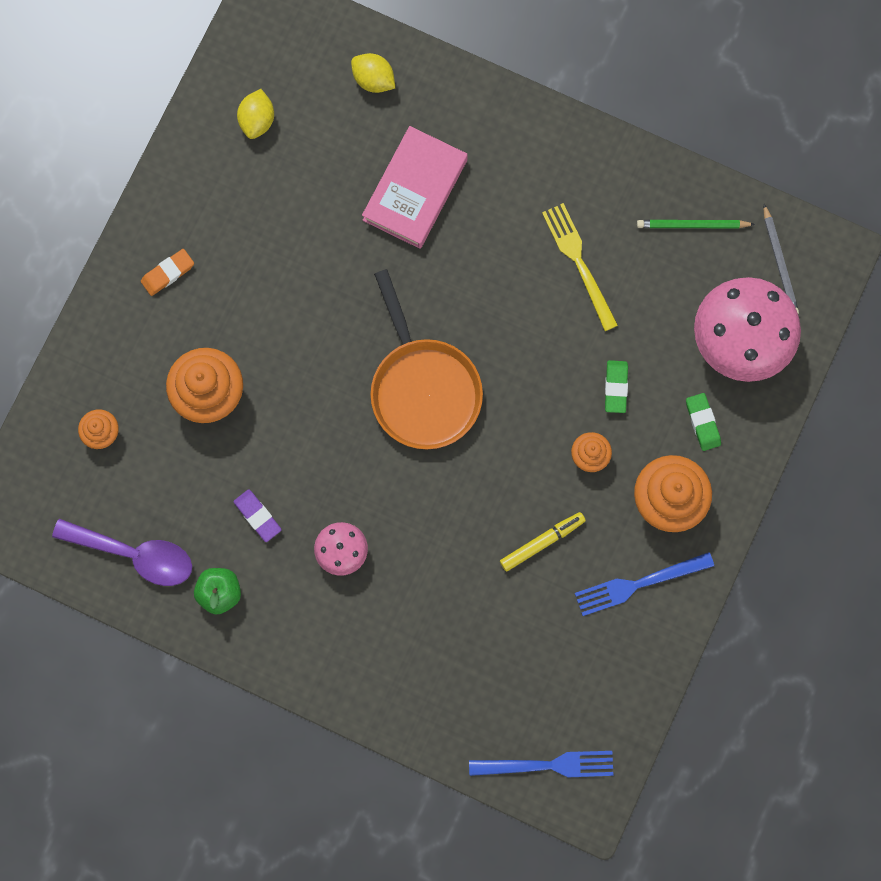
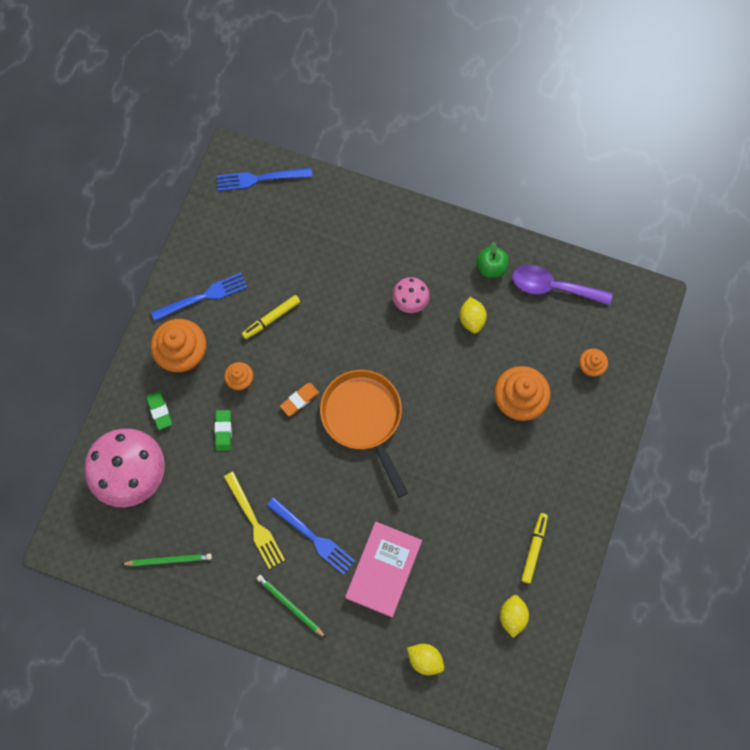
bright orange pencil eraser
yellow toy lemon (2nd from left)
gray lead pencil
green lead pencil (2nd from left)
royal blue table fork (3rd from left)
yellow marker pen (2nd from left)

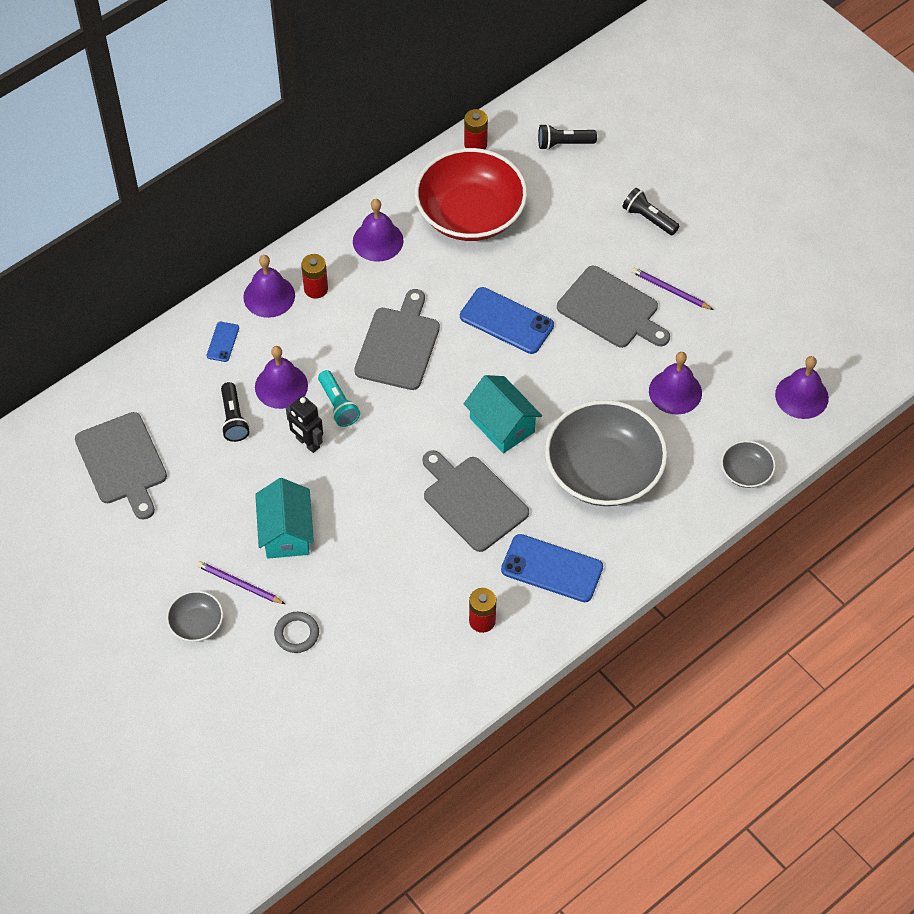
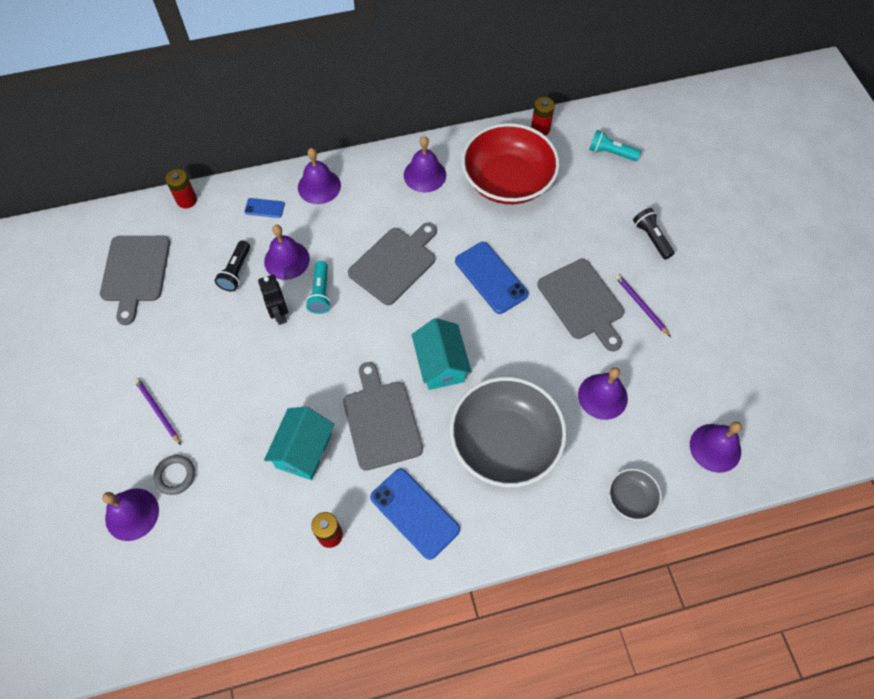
gray bowl (1st from left in the first image)
royal blue phone (1st from left)
aqua house (1st from left)
red power cell (1st from left)
aqua torch (2nd from left)
violet hand bell (1st from left)

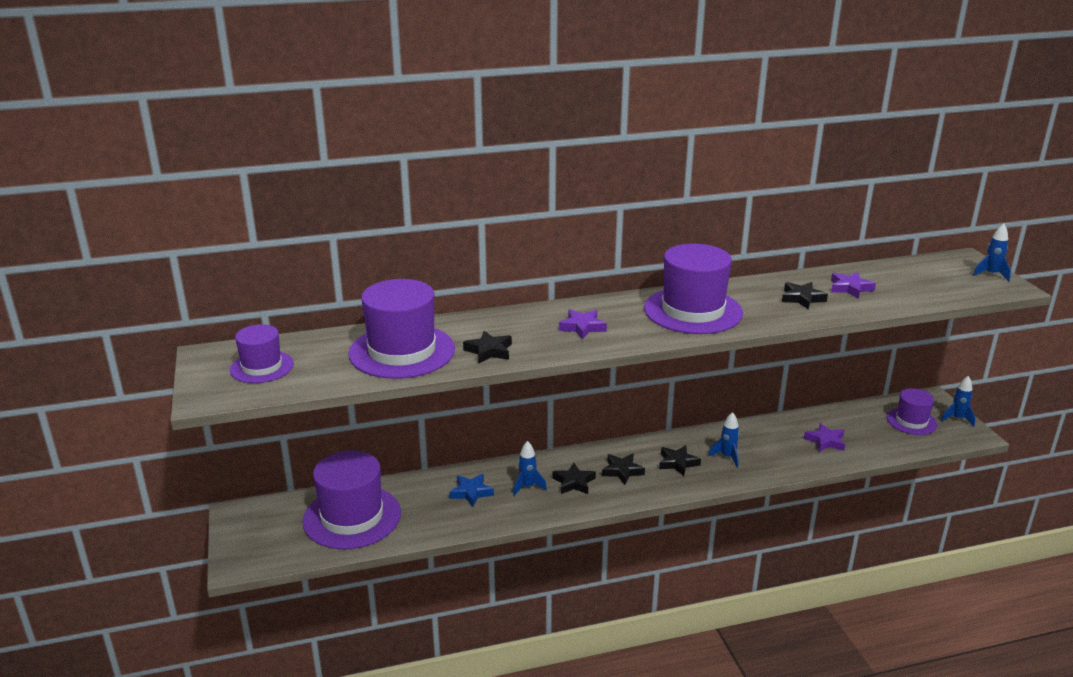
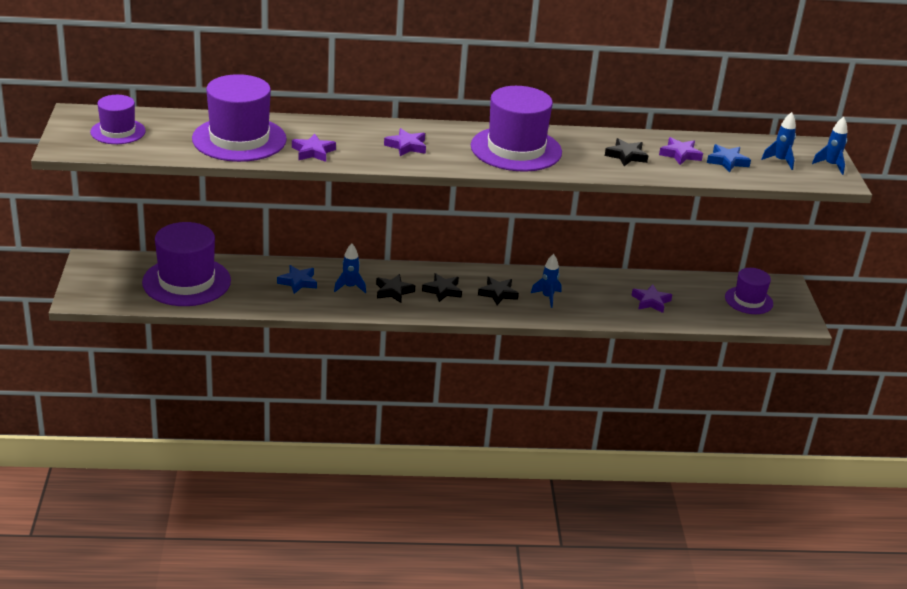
violet five-pointed star (1st from left)
royal blue spaceship (3rd from left)
royal blue five-pointed star (2nd from left)

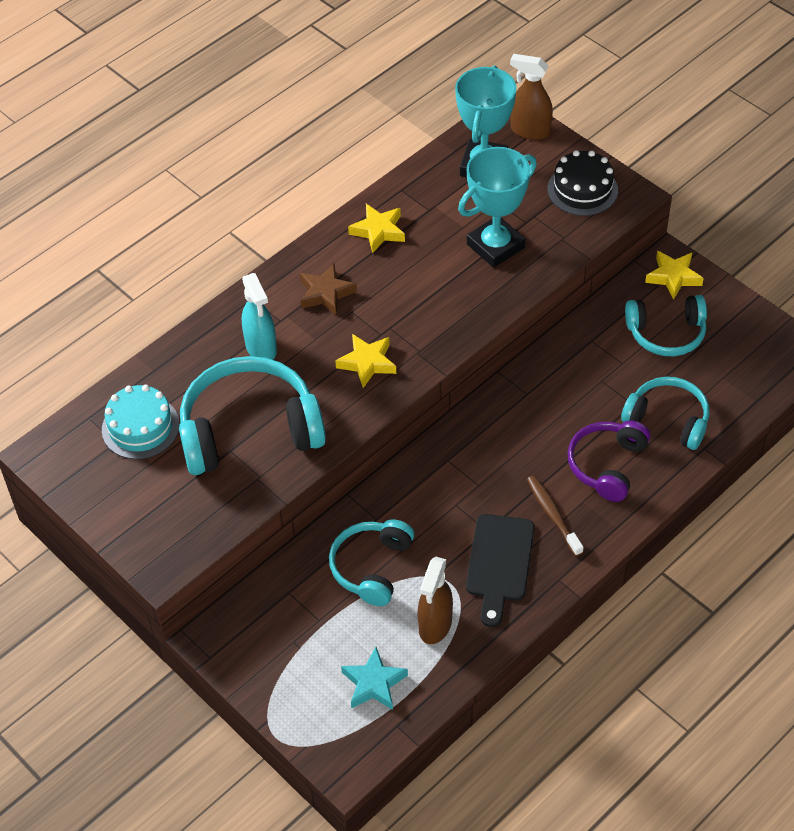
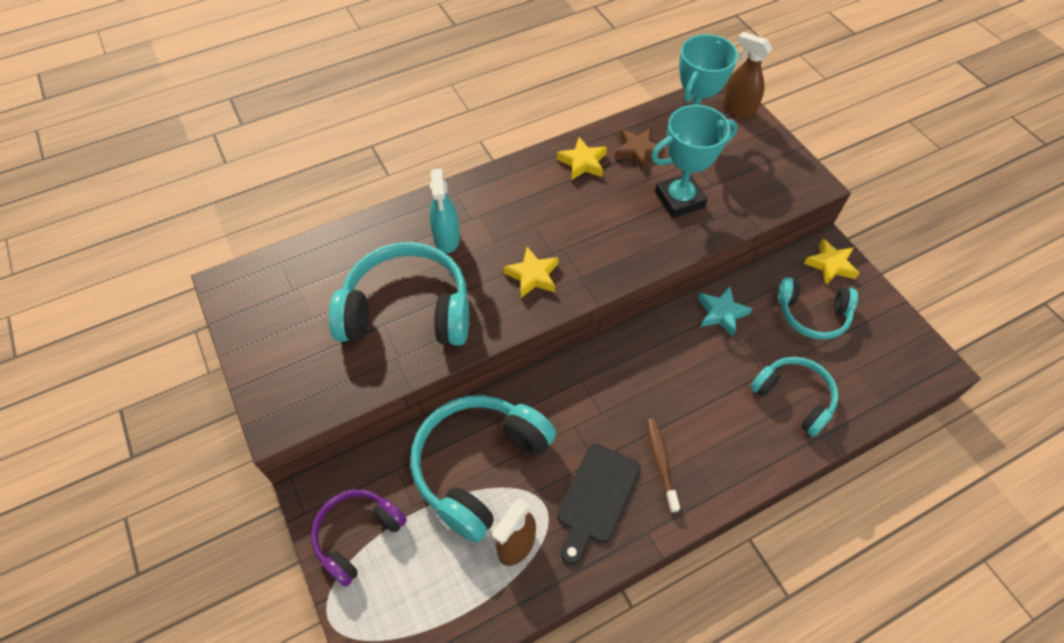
aqua cake
dark brown five-pointed star
aqua headset (2nd from left)
aqua five-pointed star
black cake
violet headset

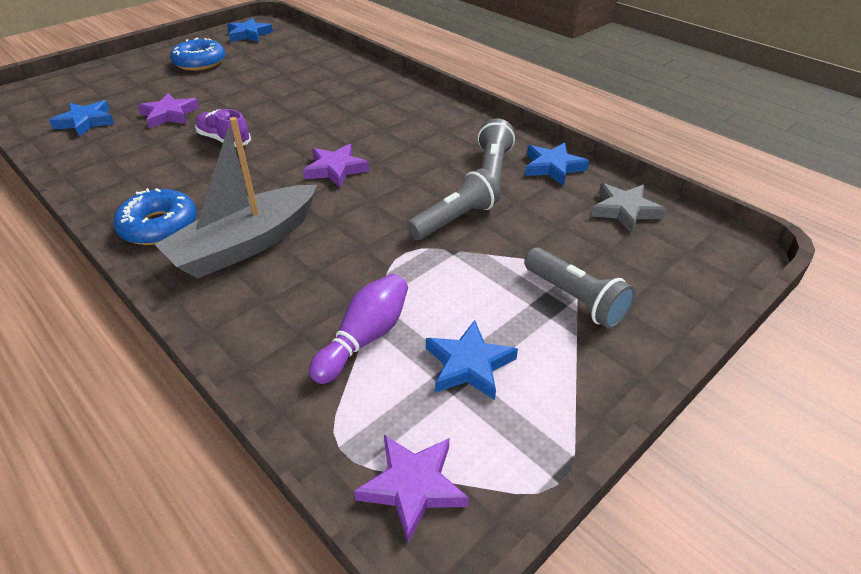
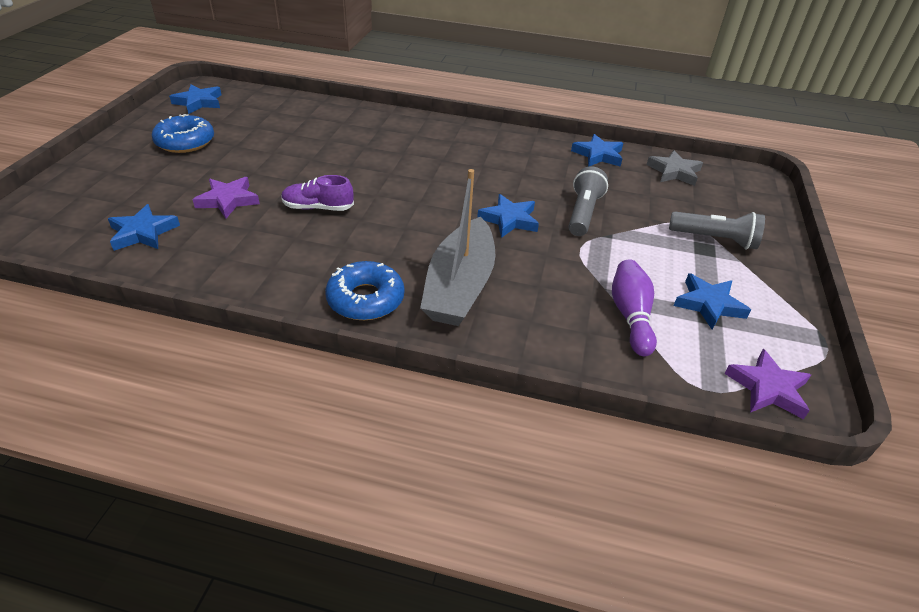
violet five-pointed star (2nd from left in the first image)
gray torch (2nd from left in the first image)
royal blue five-pointed star (3rd from left)

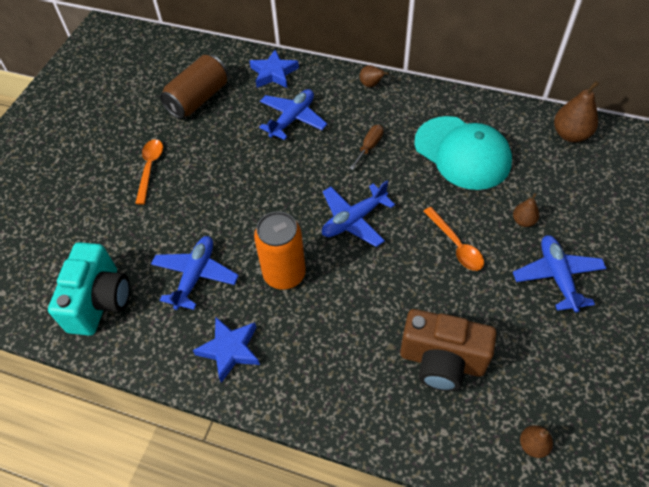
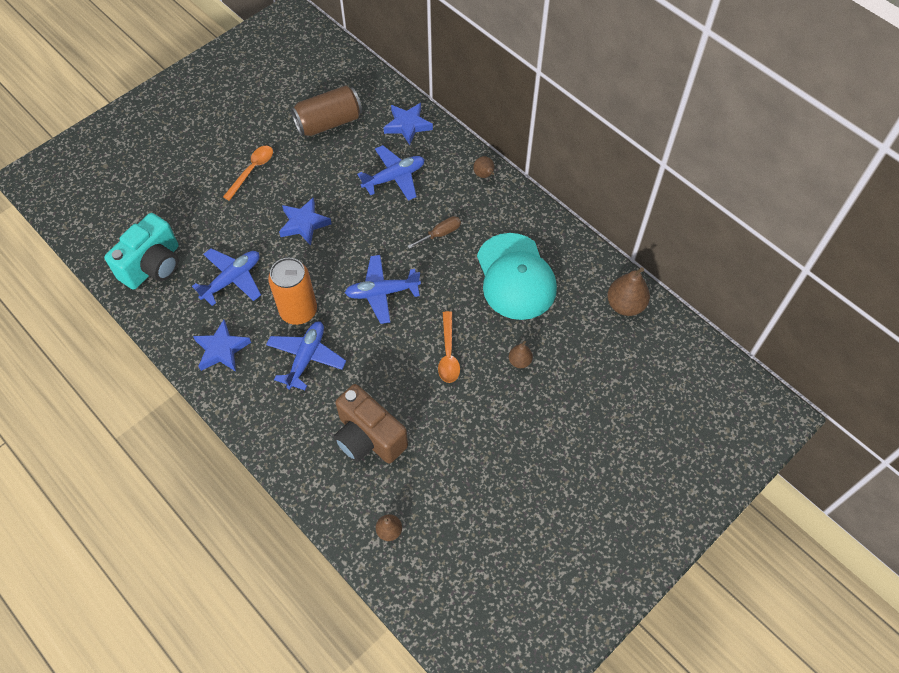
royal blue plane (2nd from left)
royal blue five-pointed star (2nd from left)

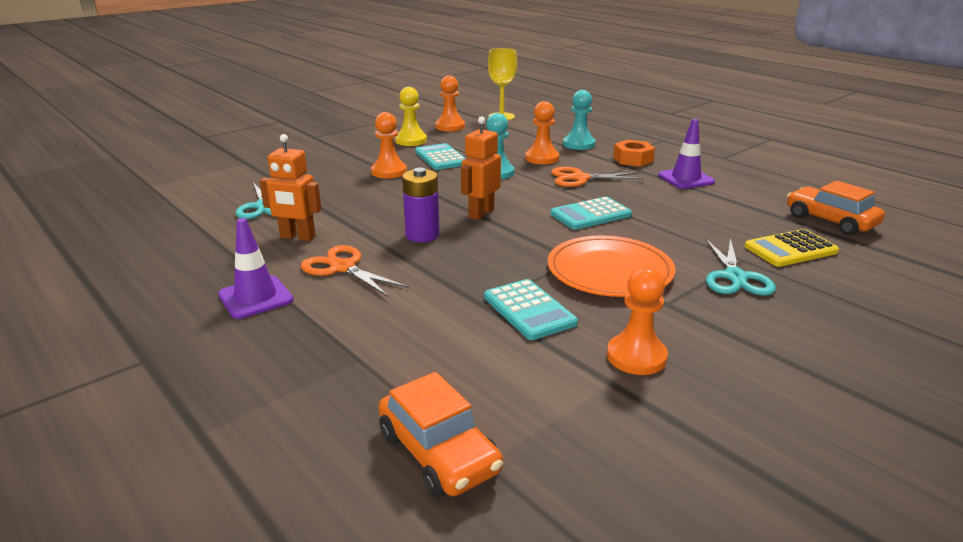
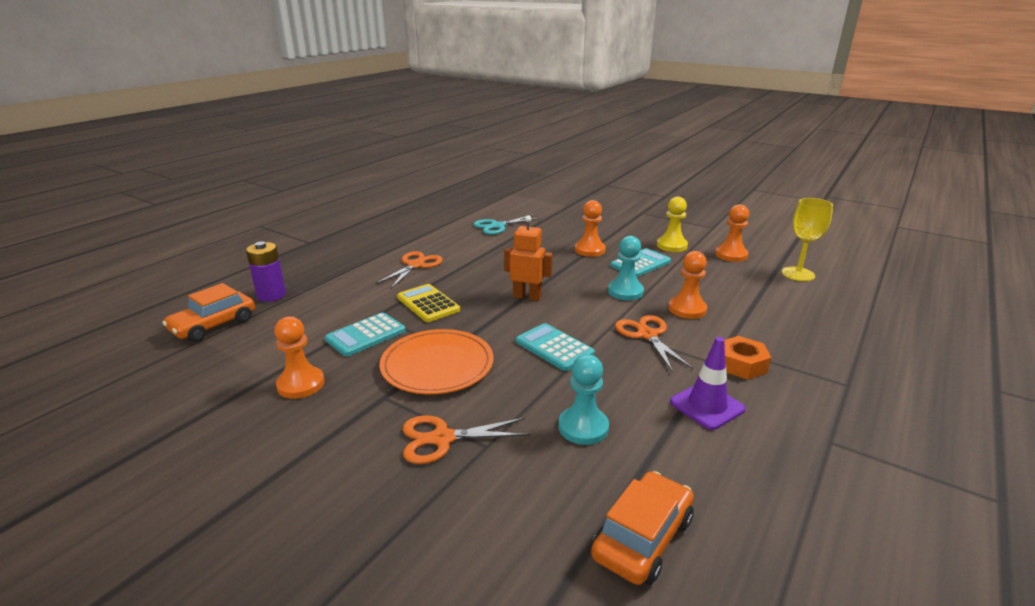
violet safety cone (1st from left in the first image)
bright orange toy robot (1st from left in the first image)
violet power cell
aqua pawn (1st from left)
bright orange pair of scissors (2nd from left)
yellow calculator

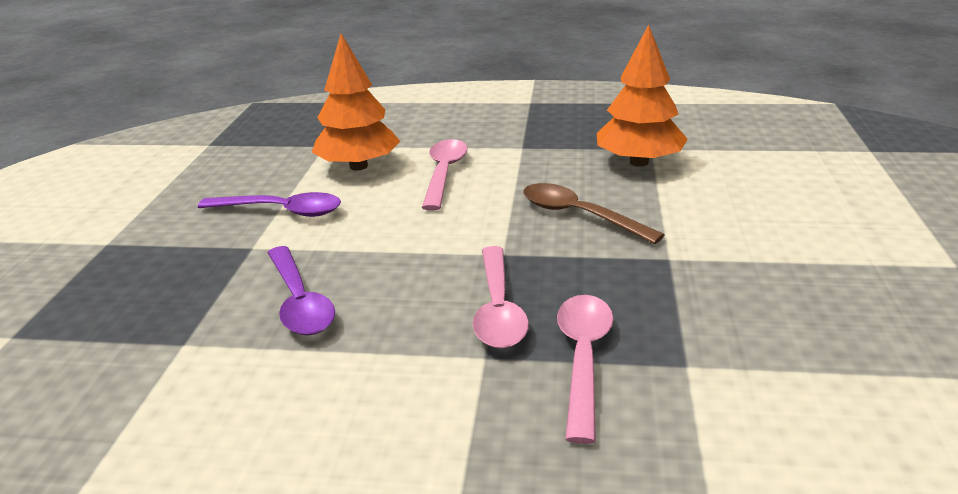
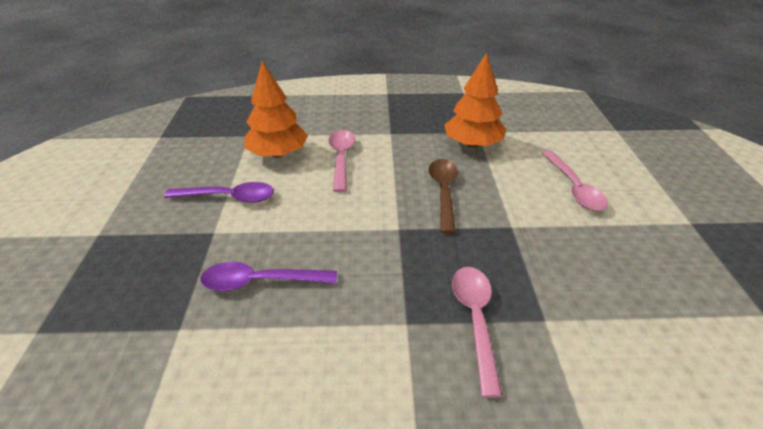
violet spoon (2nd from left)
pink spoon (3rd from left)
dark brown spoon

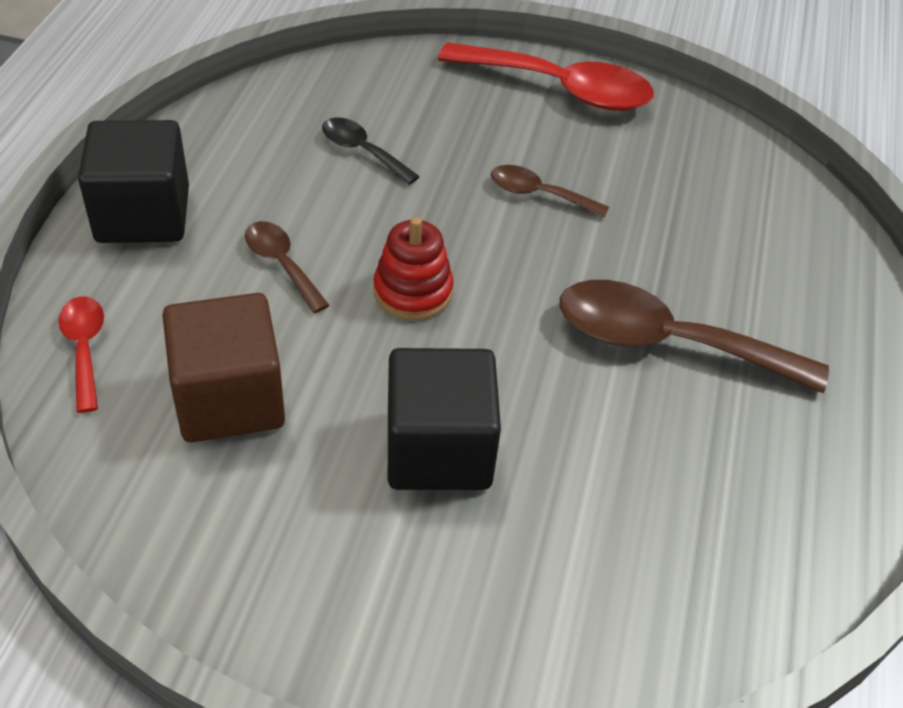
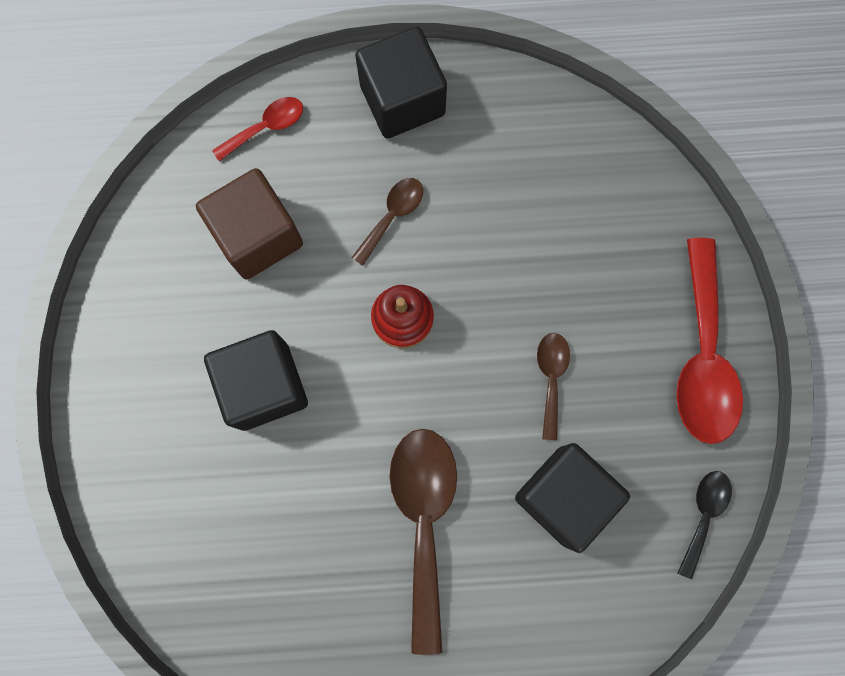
black spoon
black block (3rd from left)

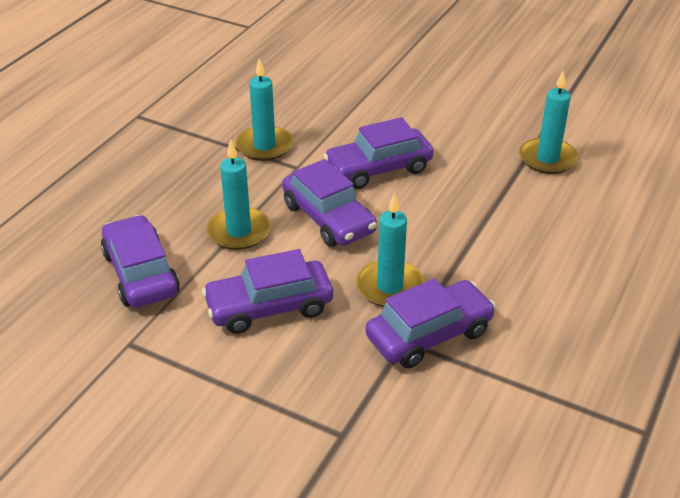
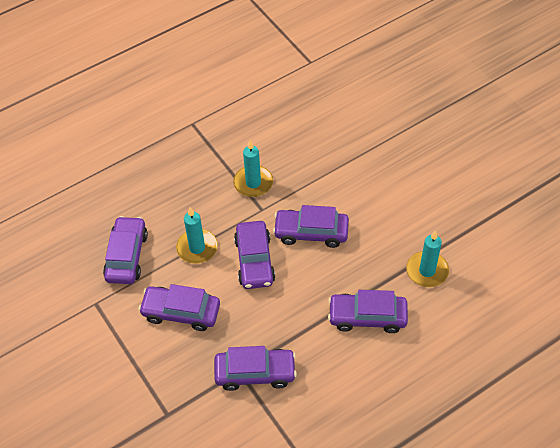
aqua candle (3rd from left in the first image)
violet car (6th from left)

